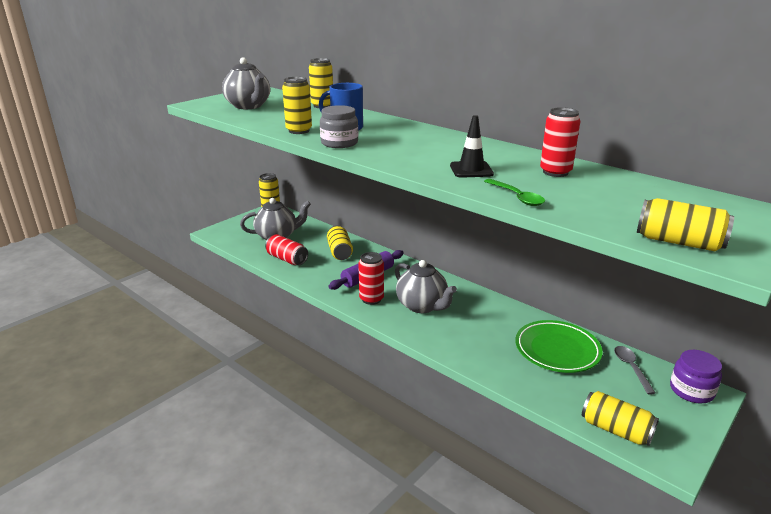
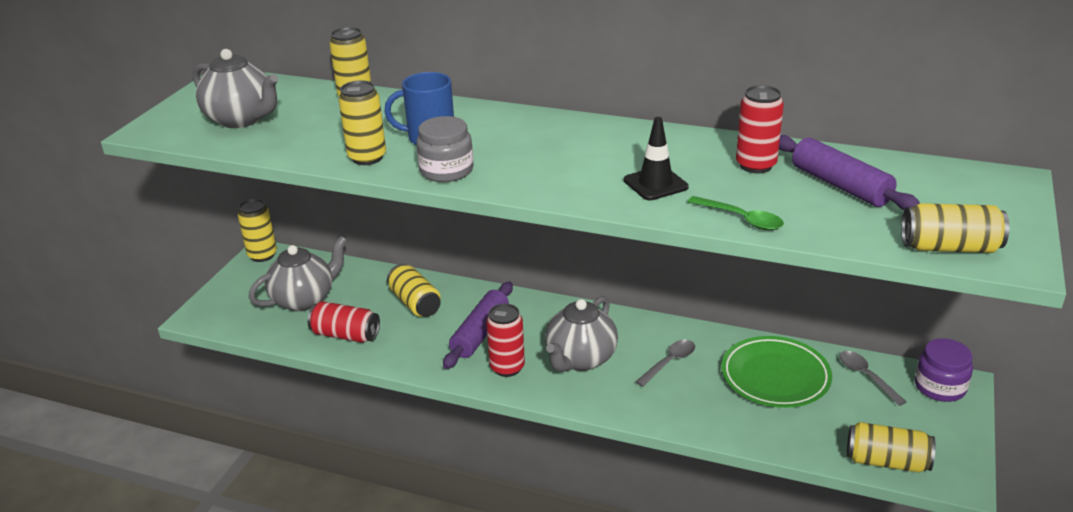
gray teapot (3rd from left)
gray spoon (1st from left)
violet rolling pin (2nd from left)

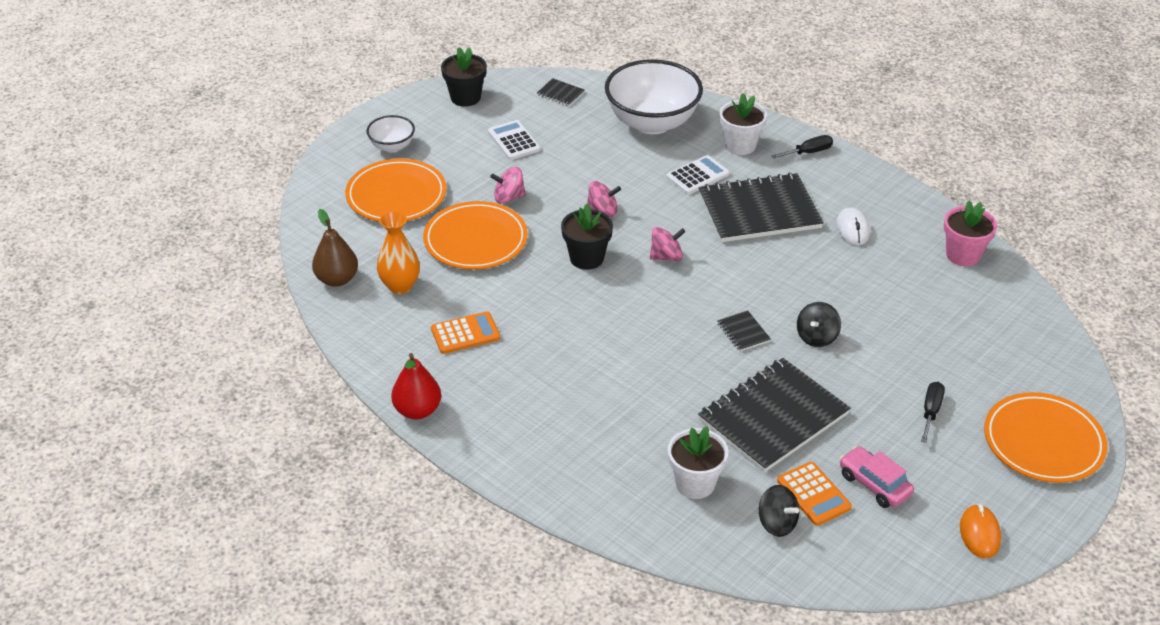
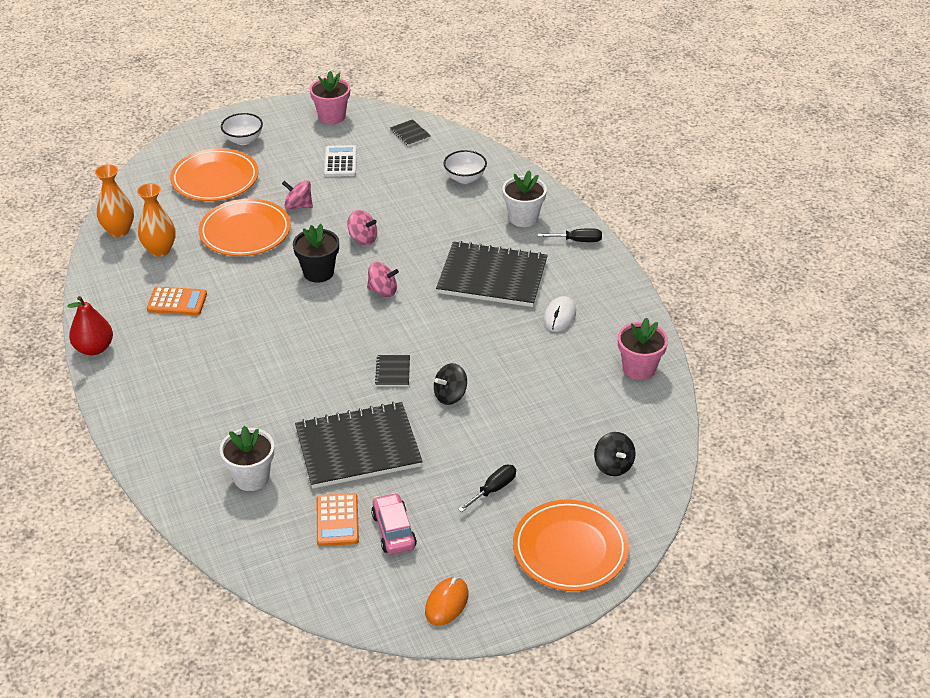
bright orange tall vase (1st from left)
pink plant pot (1st from left)
pure white bowl (2nd from left)
pure white calculator (2nd from left in the first image)
black spinning top (2nd from left)

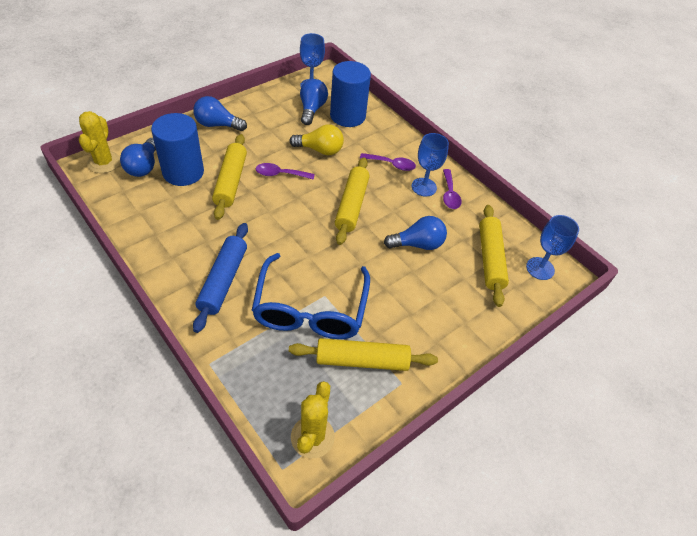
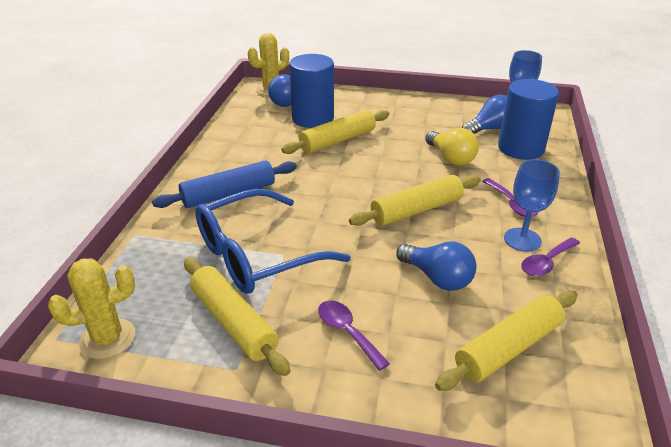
royal blue bulb (2nd from left in the first image)
violet spoon (1st from left)
royal blue chalice (3rd from left in the first image)

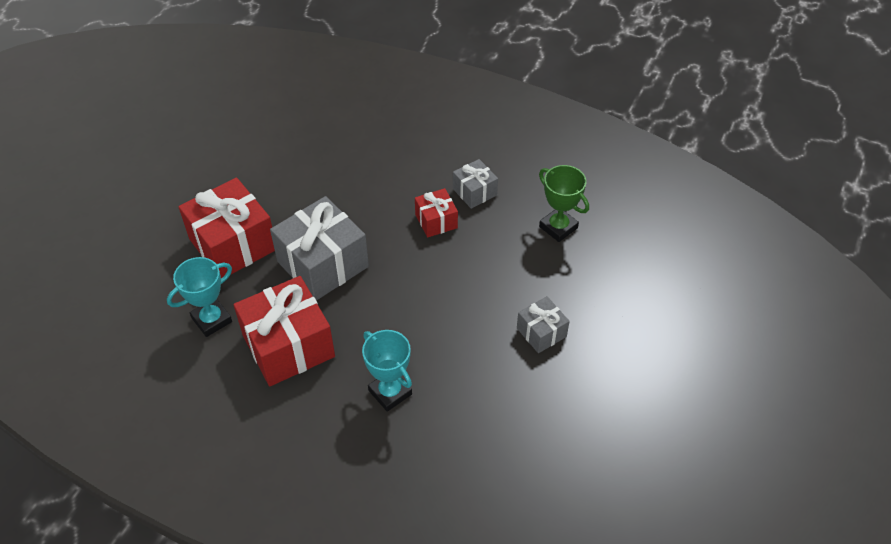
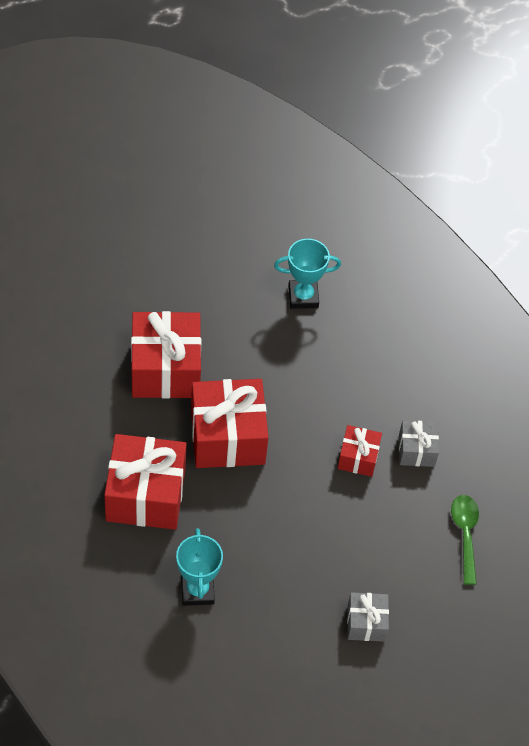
aqua prize cup (2nd from left)
red wrapped gift (3rd from left)
green spoon

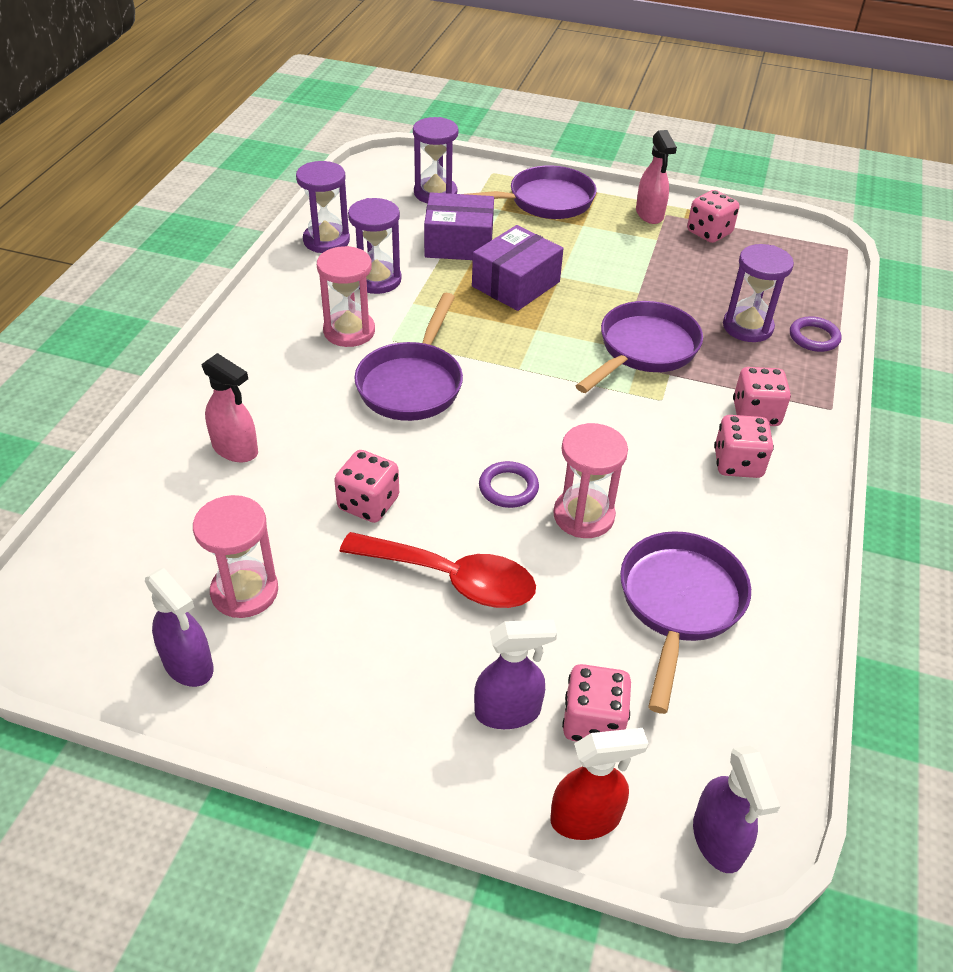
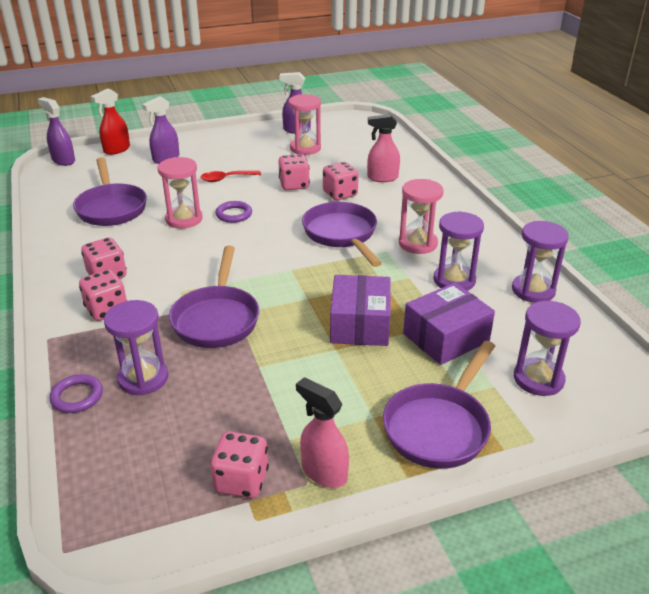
red spoon
pink game die (5th from left)

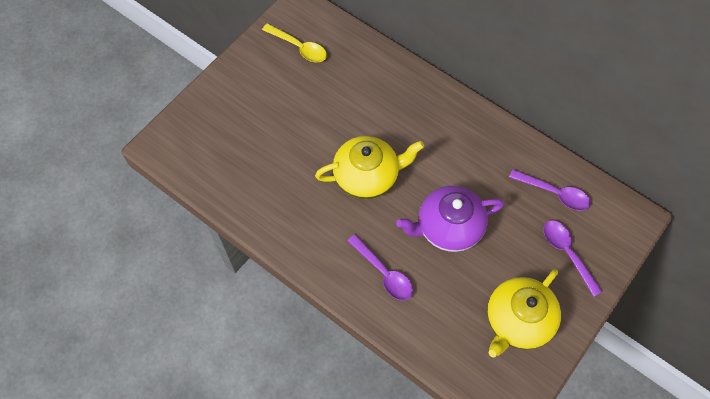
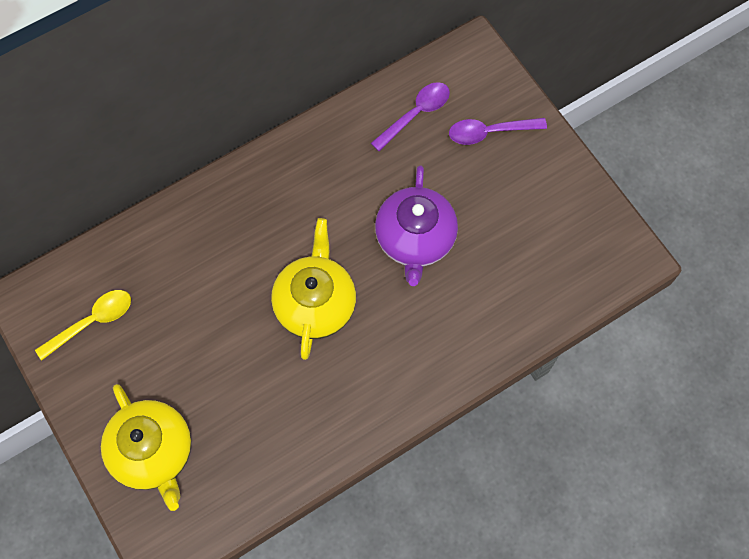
violet spoon (1st from left in the first image)
yellow teapot (1st from left)

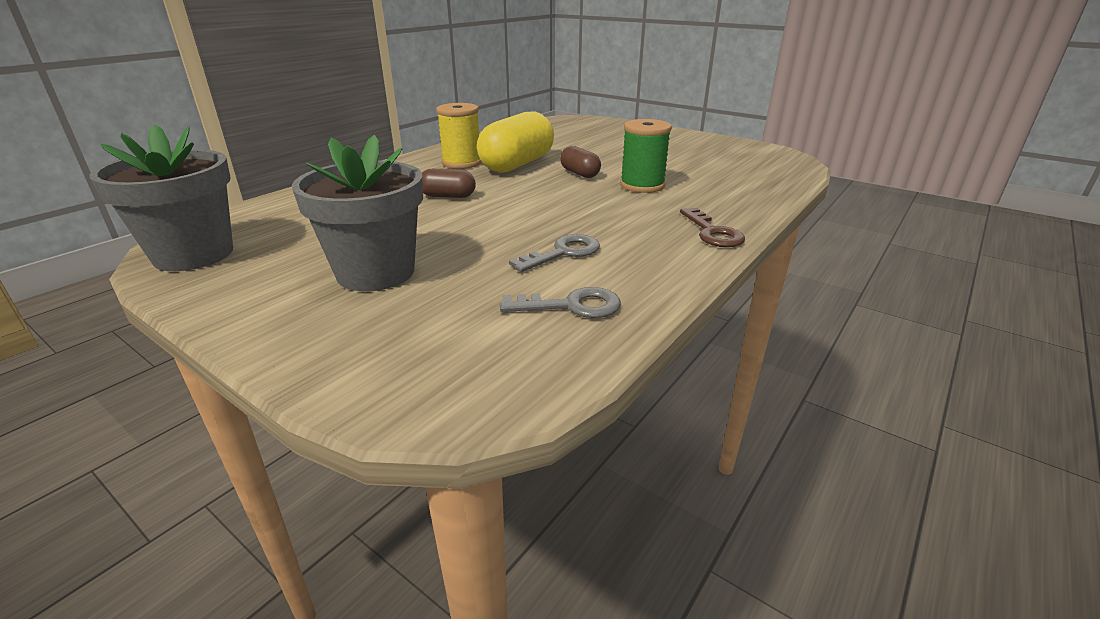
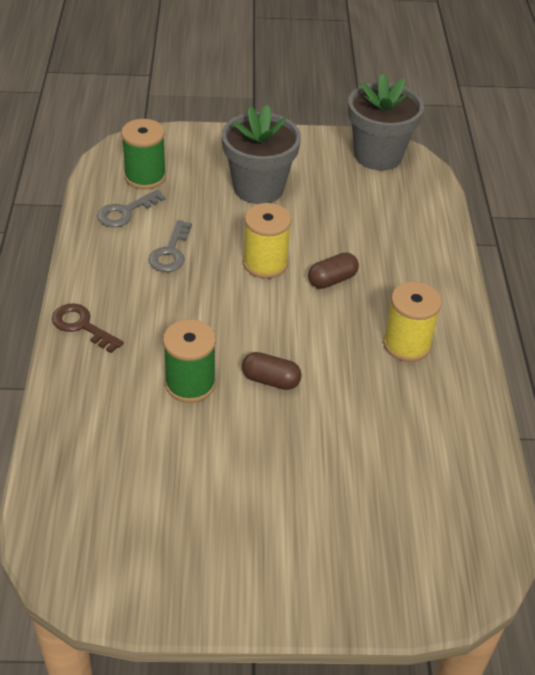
yellow pill
green spool (1st from left)
yellow spool (1st from left)

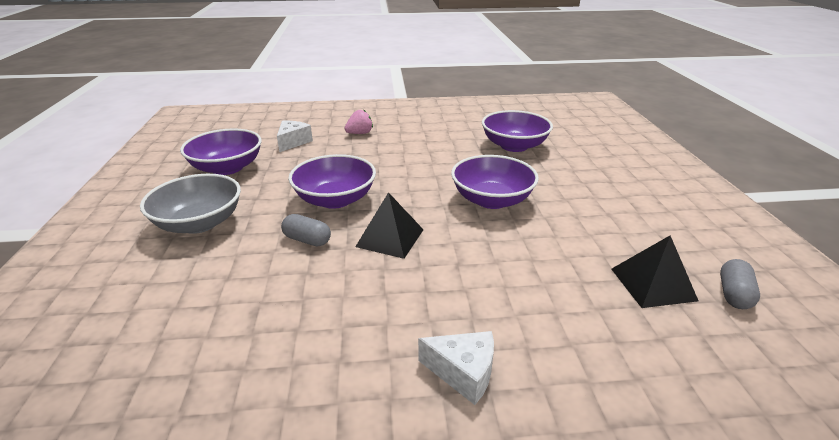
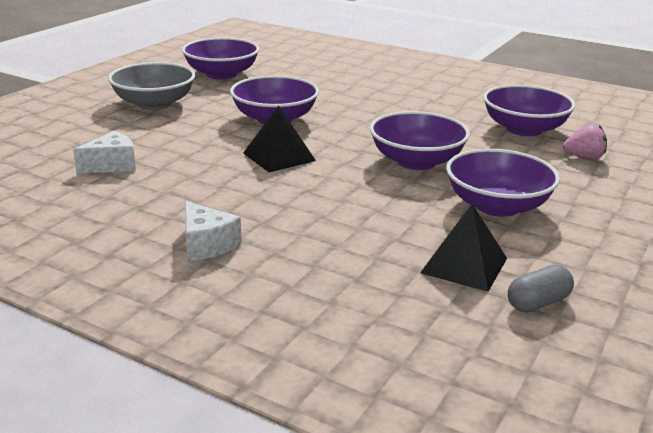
pure white cheese wedge (1st from left)
gray pill (1st from left in the first image)
pink berry
violet bowl (4th from left)

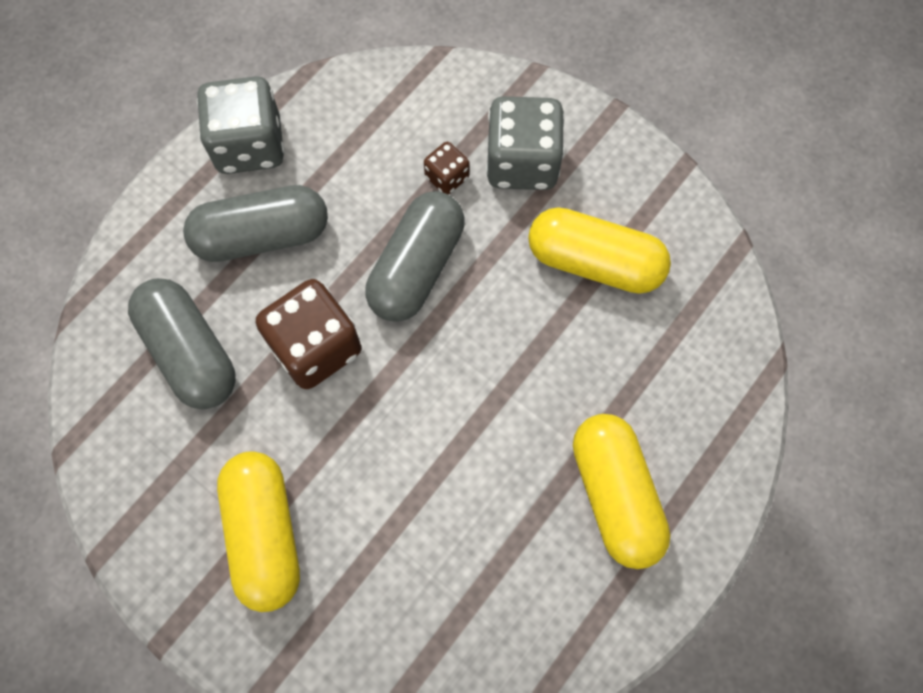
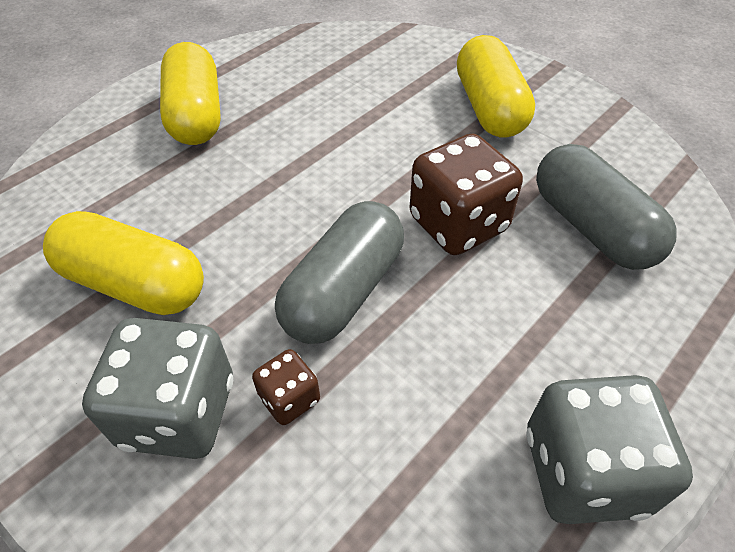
gray pill (2nd from left in the first image)

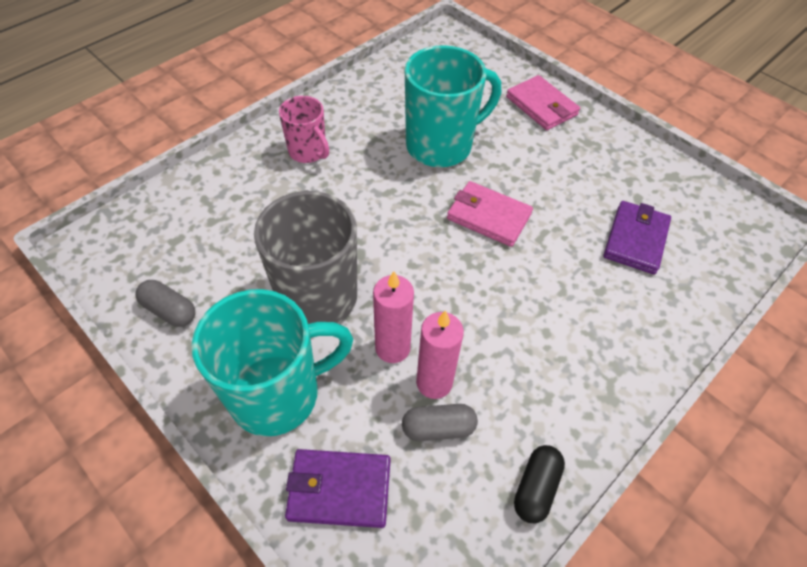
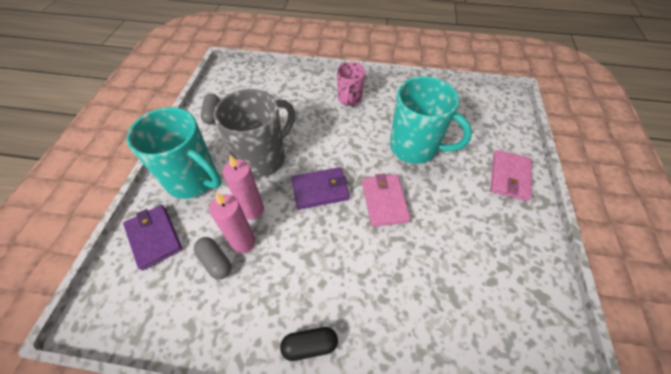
black pill
violet card wallet (2nd from left)

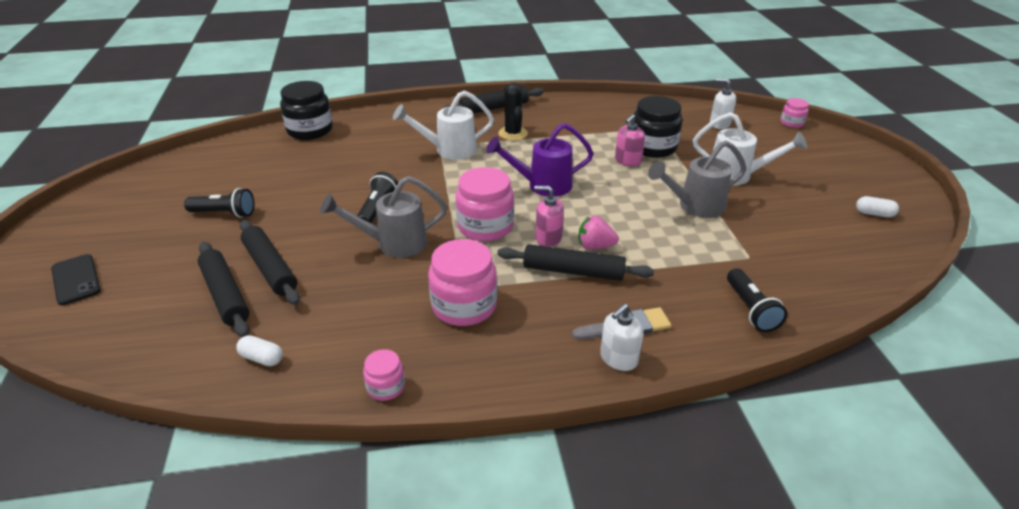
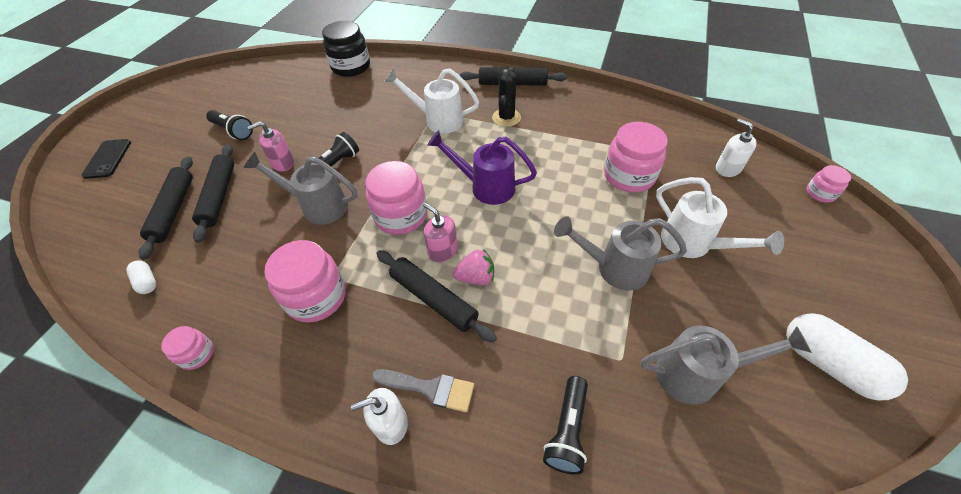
pink berry
pink soap dispenser (1st from left)
pink jar (4th from left)
pure white pill (2nd from left)
gray watering can (3rd from left)

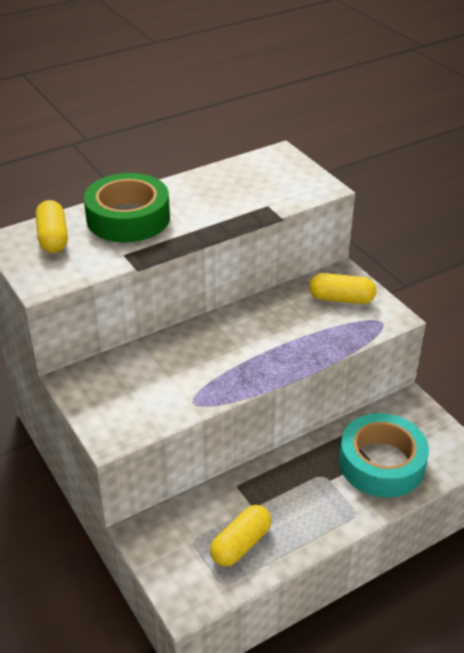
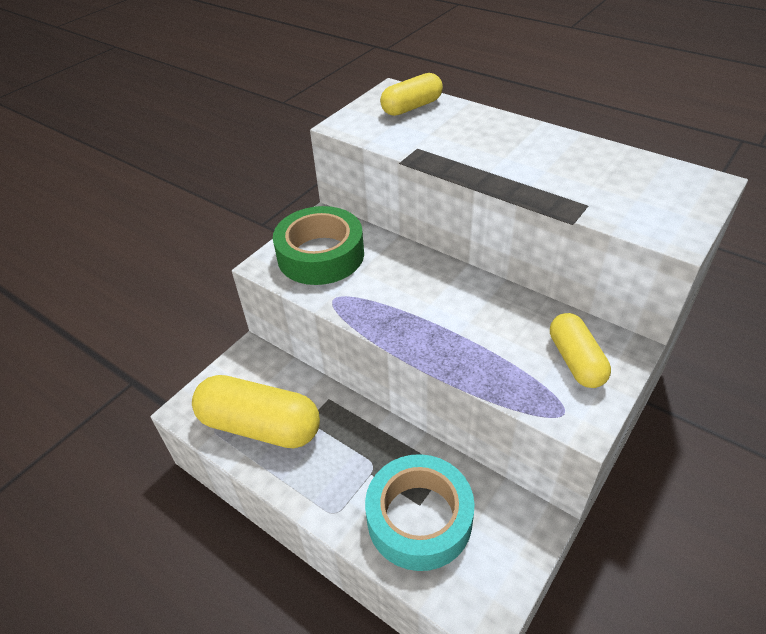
green roll of tape
yellow pill (1st from left)

